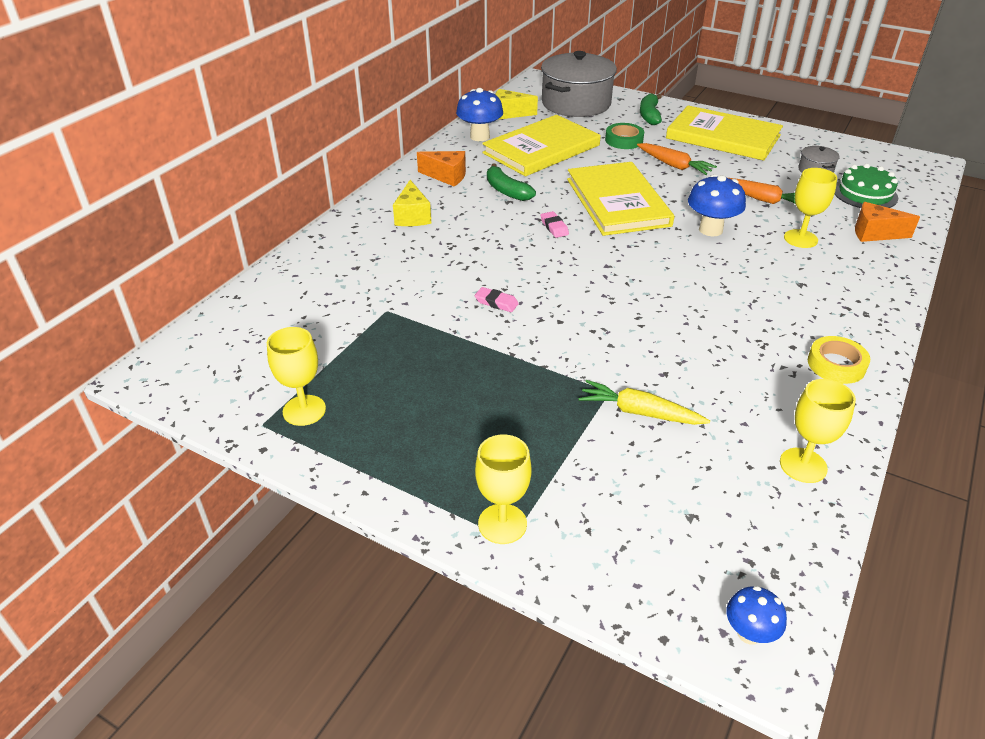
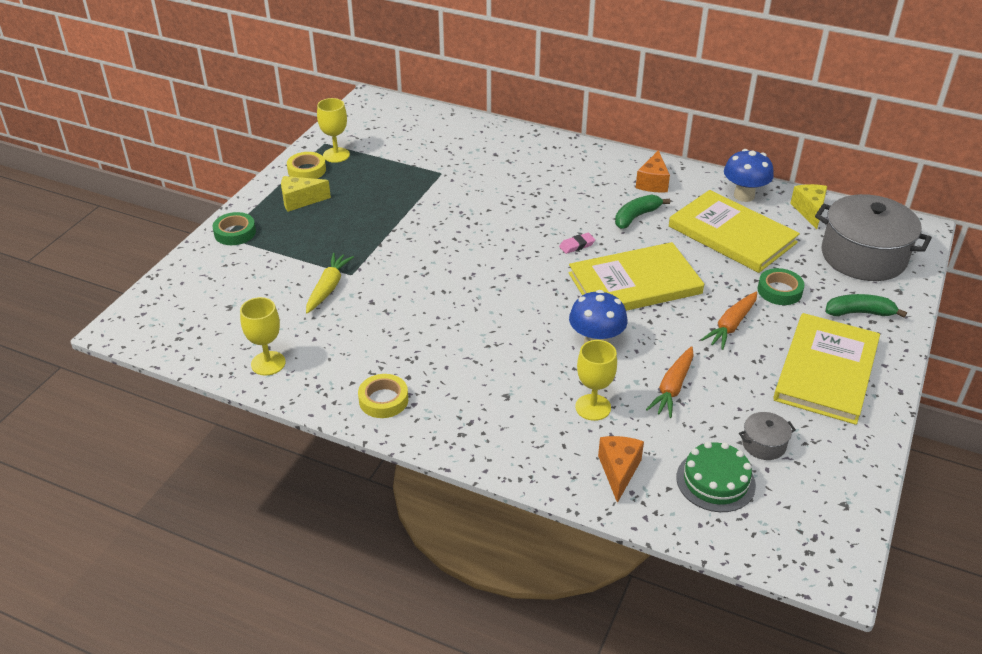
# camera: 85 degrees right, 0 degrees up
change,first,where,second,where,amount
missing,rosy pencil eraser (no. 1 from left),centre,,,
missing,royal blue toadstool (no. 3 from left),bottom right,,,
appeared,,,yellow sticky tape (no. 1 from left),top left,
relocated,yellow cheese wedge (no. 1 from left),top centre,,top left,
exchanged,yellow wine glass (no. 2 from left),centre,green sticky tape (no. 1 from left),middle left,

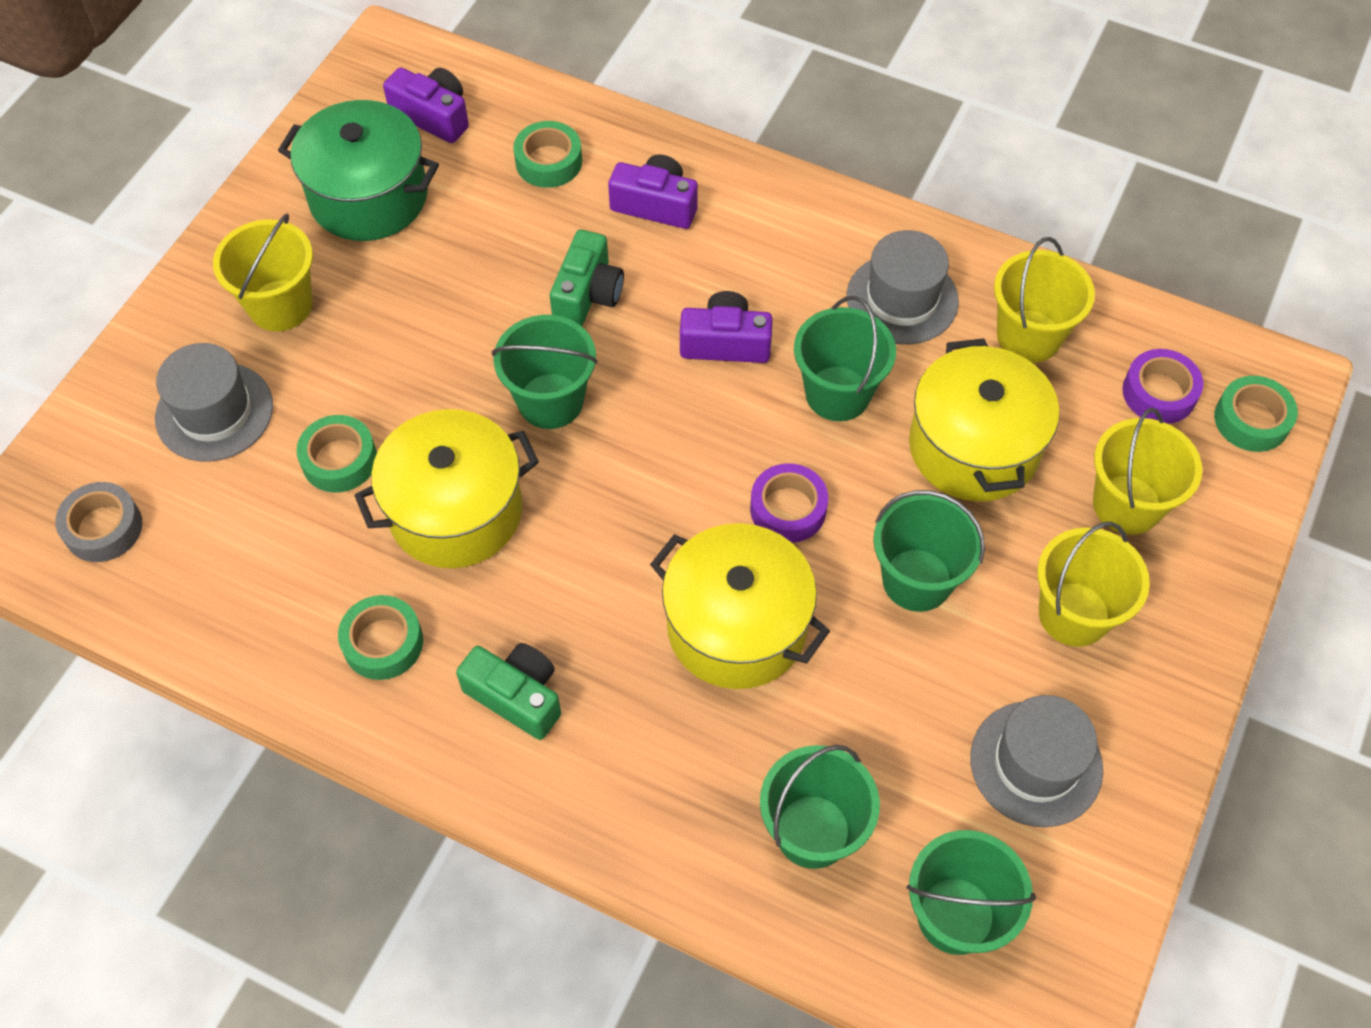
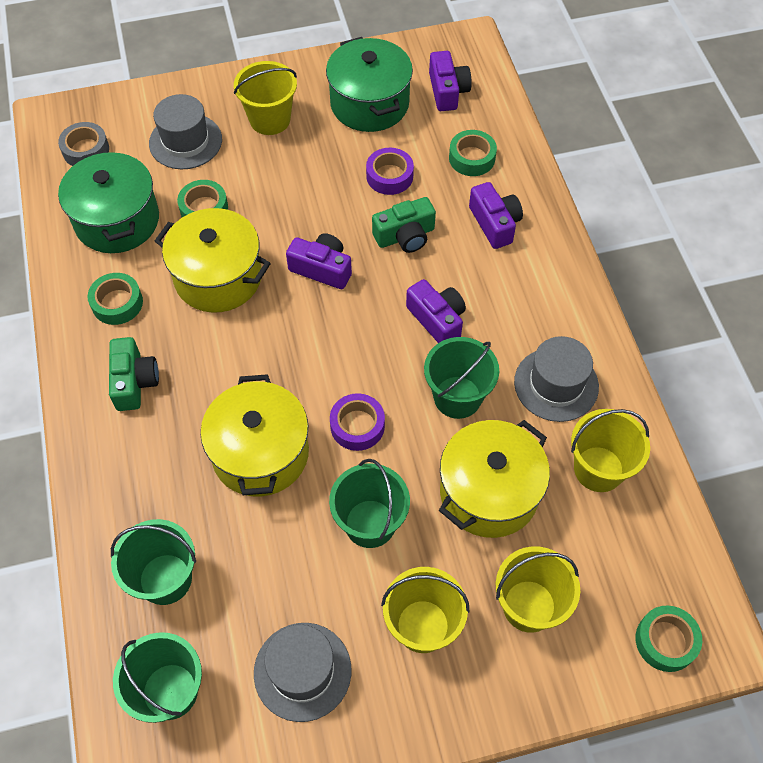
# camera: 50 degrees right, 0 degrees up
change,first,where,second,where,amount
appeared,,,green stockpot (no. 1 from left),top left,
relocated,violet sticky tape (no. 2 from left),middle right,,top centre,
exchanged,green bucket (no. 1 from left),centre,violet photo camera (no. 1 from left),centre,

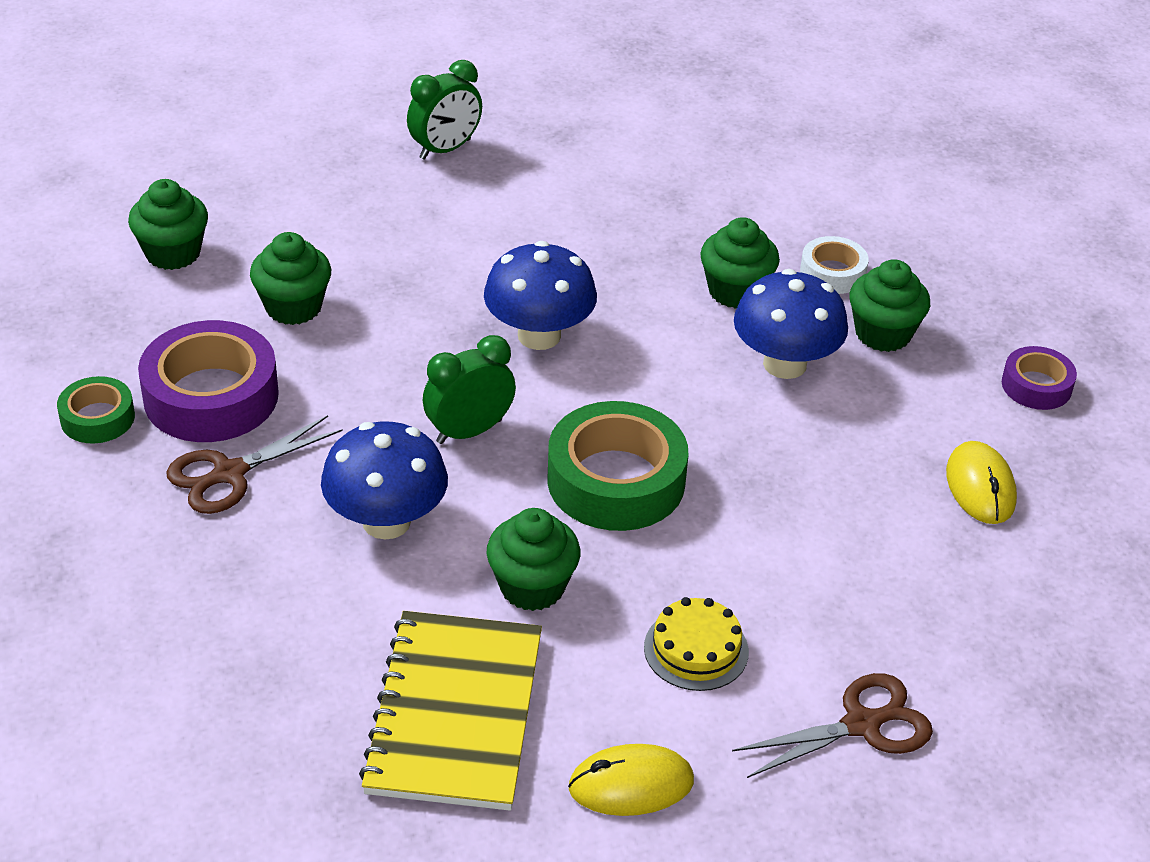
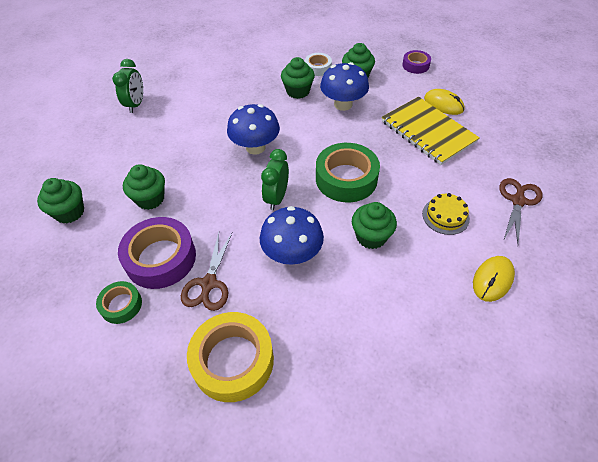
# camera: 40 degrees left, 10 degrees up
change,first,where,second,where,amount
appeared,,,yellow sticky tape,bottom centre,
relocated,yellow notebook,bottom centre,,top right,

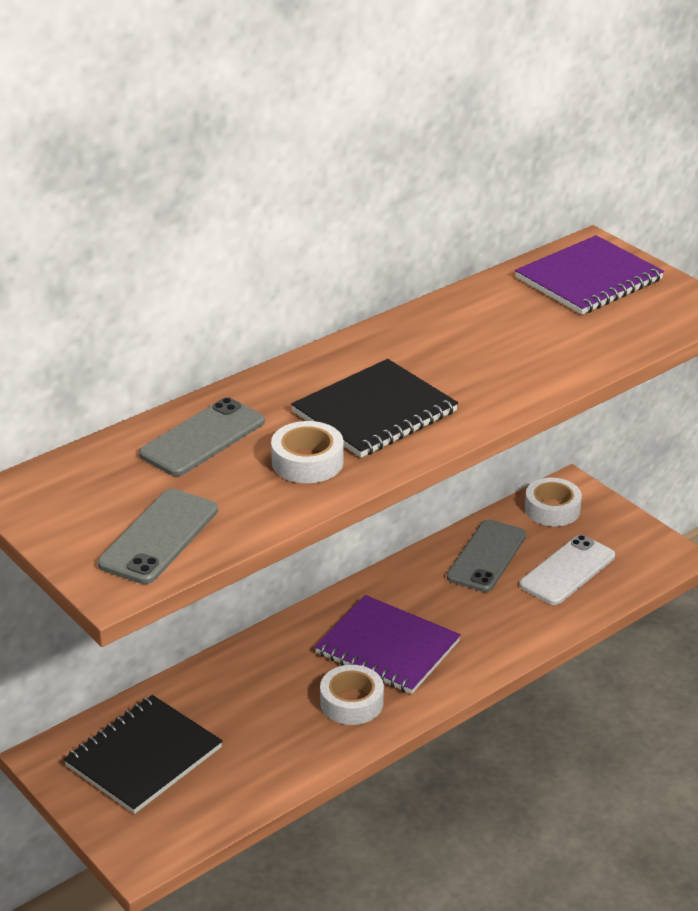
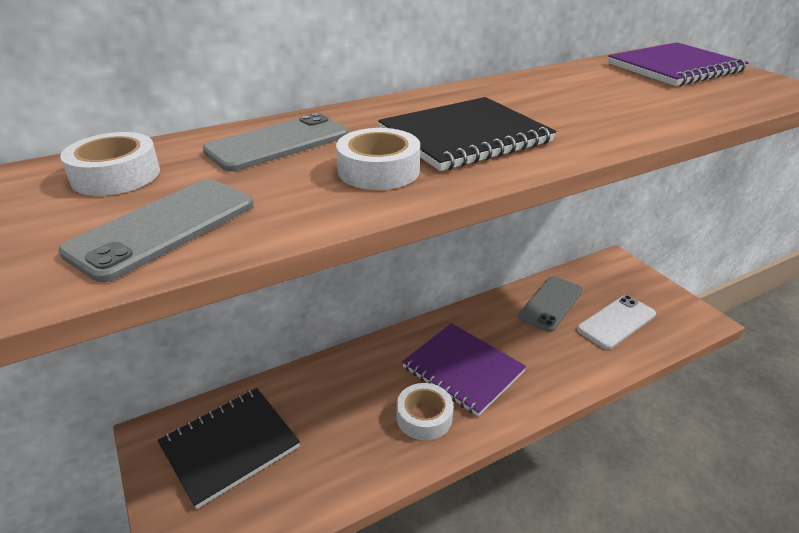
# camera: 10 degrees right, 0 degrees up
change,first,where,second,where,amount
relocated,snow-white sticky tape (no. 3 from left in the first image),middle right,snow-white sticky tape (no. 1 from left),top left,

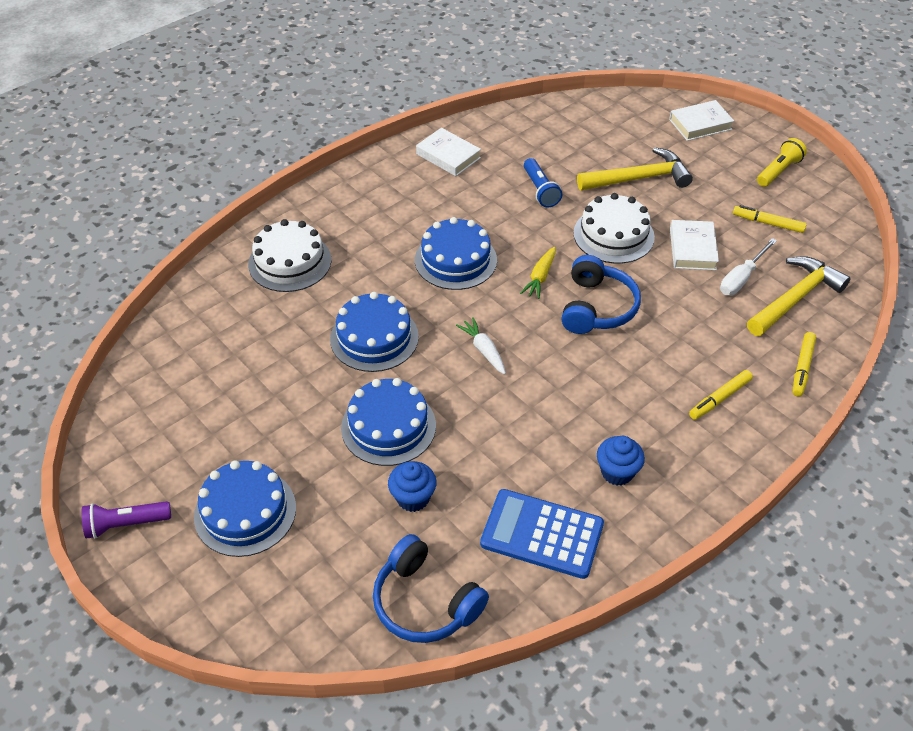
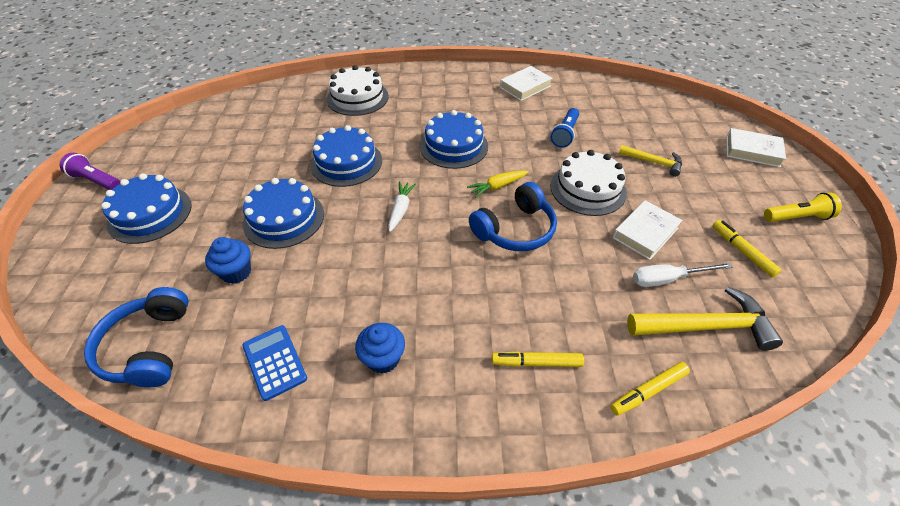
# camera: 40 degrees right, 0 degrees up
change,first,where,second,where,amount
spun,snow-white hardback (no. 1 from left),top centre,,top centre,60 degrees clockwise
size,royal blue calculator,bottom centre,,bottom left,x0.66
size,yellow hammer (no. 1 from left),top right,,top right,x0.60

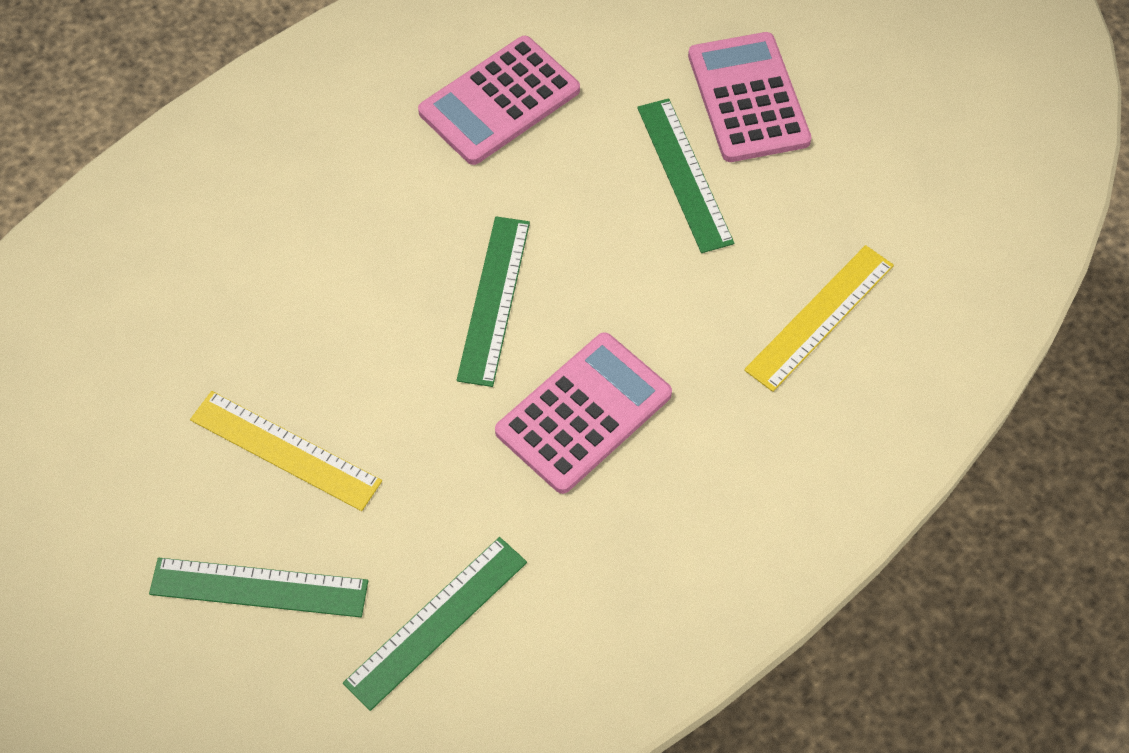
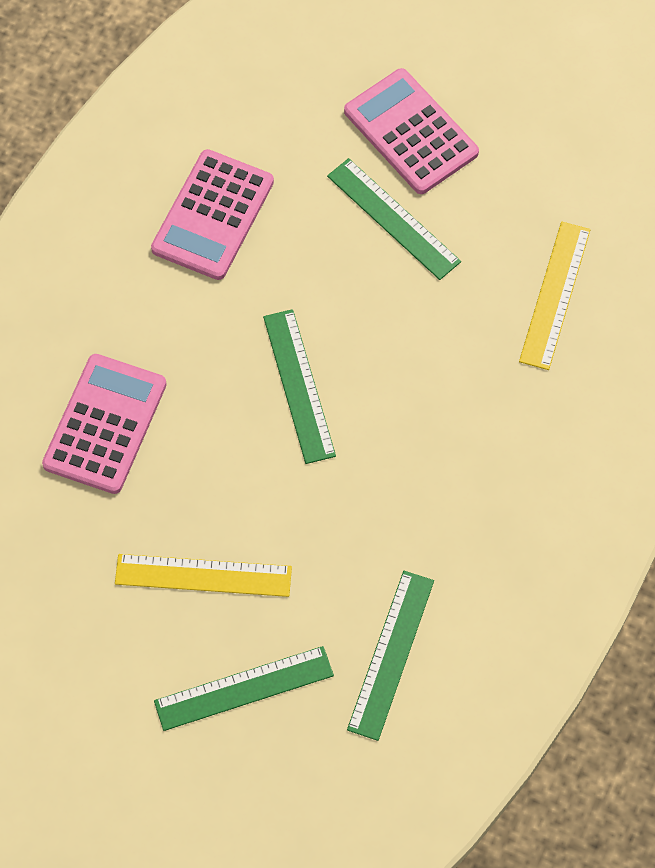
# camera: 25 degrees left, 5 degrees up
change,first,where,second,where,amount
relocated,rosy calculator (no. 2 from left in the first image),centre,rosy calculator (no. 1 from left),middle left,

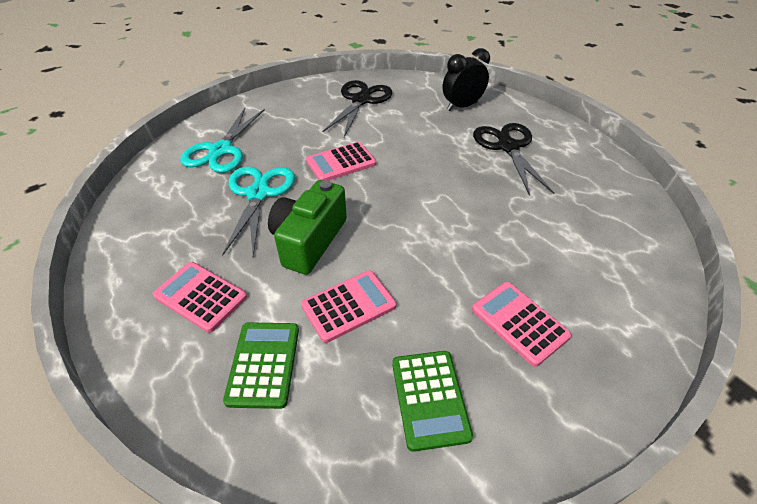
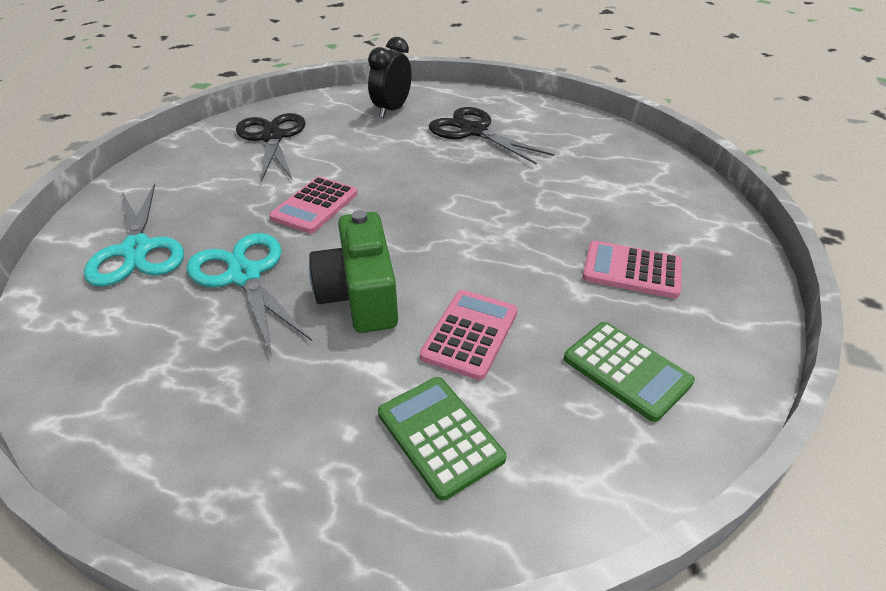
# camera: 35 degrees left, 5 degrees down
change,first,where,second,where,amount
missing,rosy calculator (no. 1 from left),middle left,,,

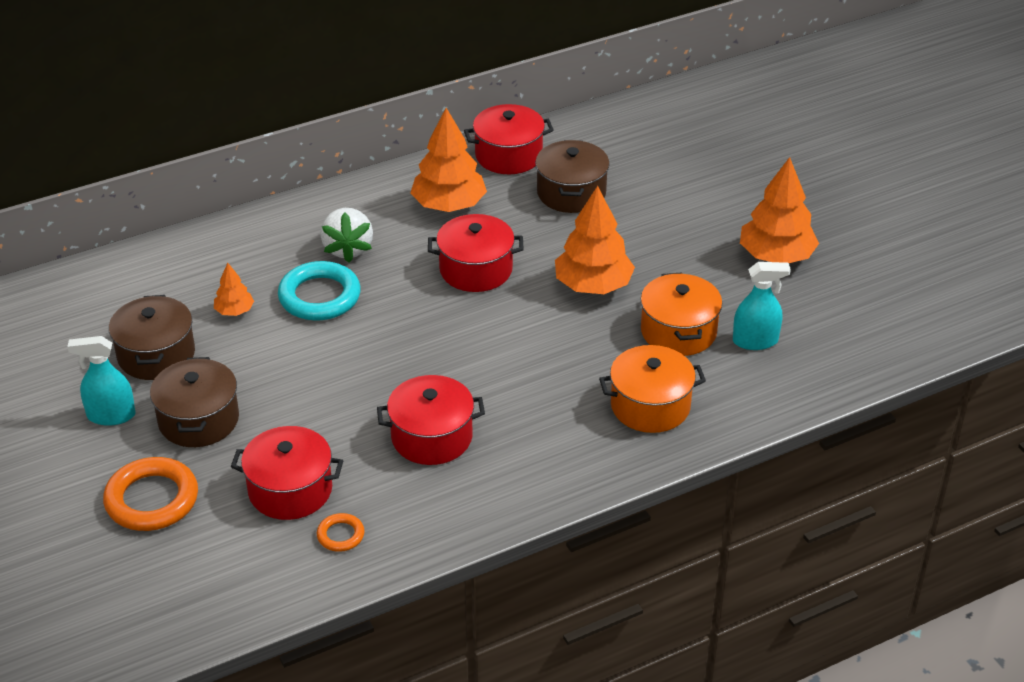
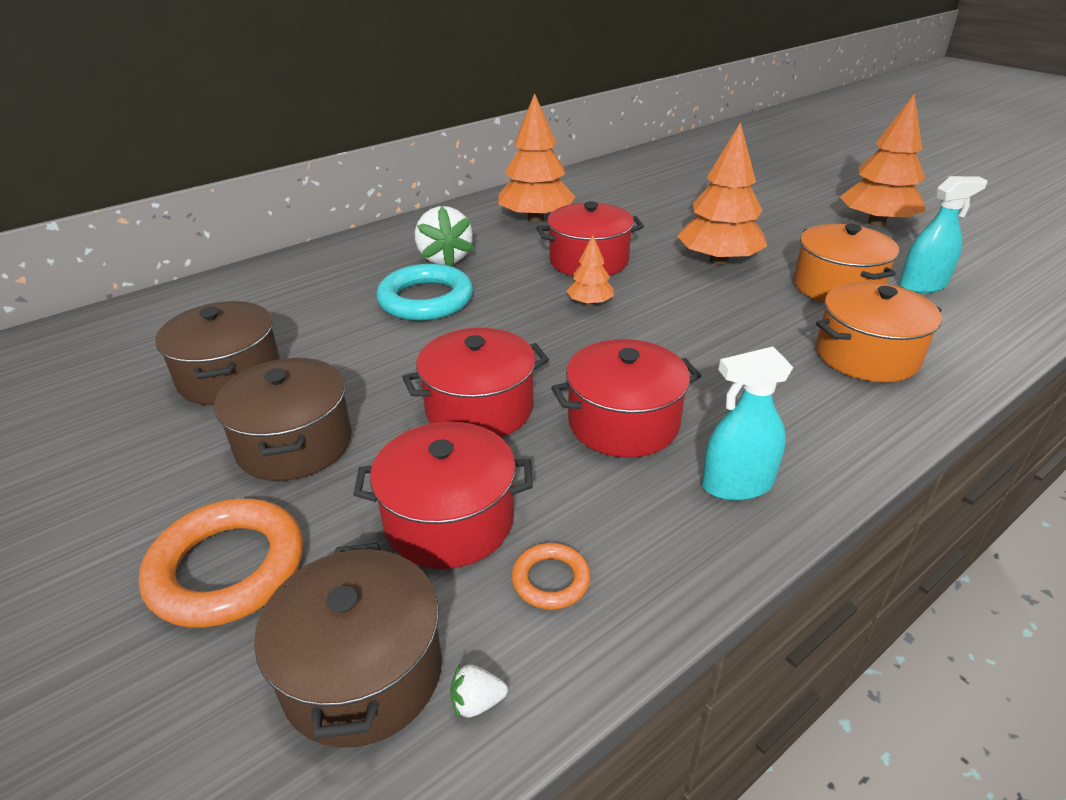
# camera: 10 degrees left, 5 degrees down
change,first,where,second,where,amount
appeared,,,snow-white toy strawberry (no. 2 from left),bottom centre,
relocated,teal sprayer (no. 1 from left),middle left,,middle right,
relocated,orange-coloured toy tree (no. 1 from left in the first image),middle left,orange-coloured toy tree (no. 2 from left),centre,
relocated,scarlet stockpot (no. 4 from left in the first image),top centre,scarlet stockpot (no. 2 from left),centre,
relocated,russet stockpot (no. 3 from left),top centre,,bottom left,

